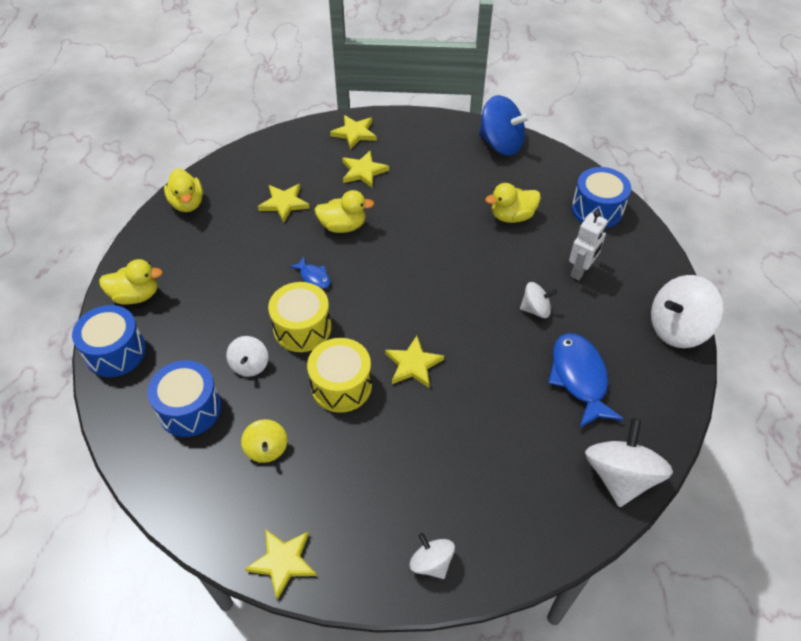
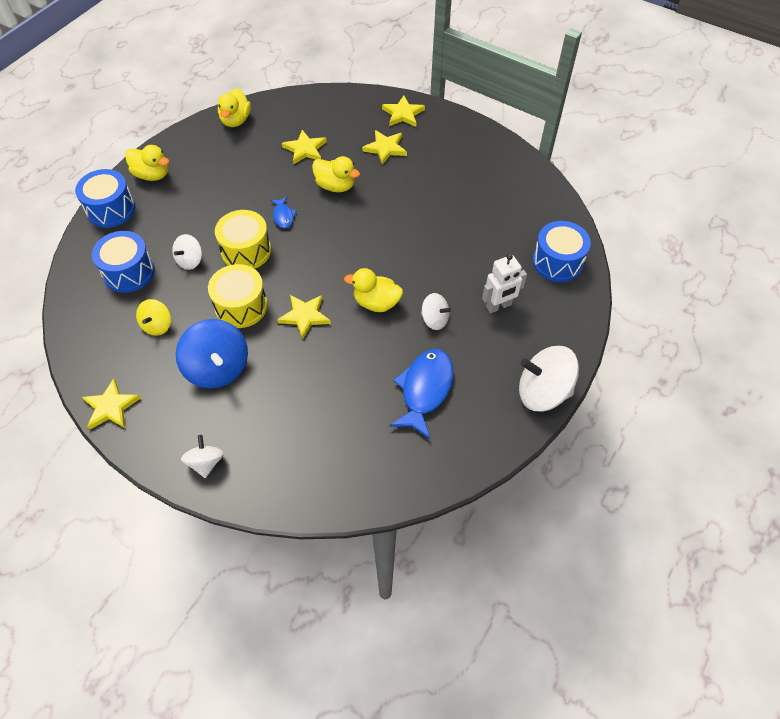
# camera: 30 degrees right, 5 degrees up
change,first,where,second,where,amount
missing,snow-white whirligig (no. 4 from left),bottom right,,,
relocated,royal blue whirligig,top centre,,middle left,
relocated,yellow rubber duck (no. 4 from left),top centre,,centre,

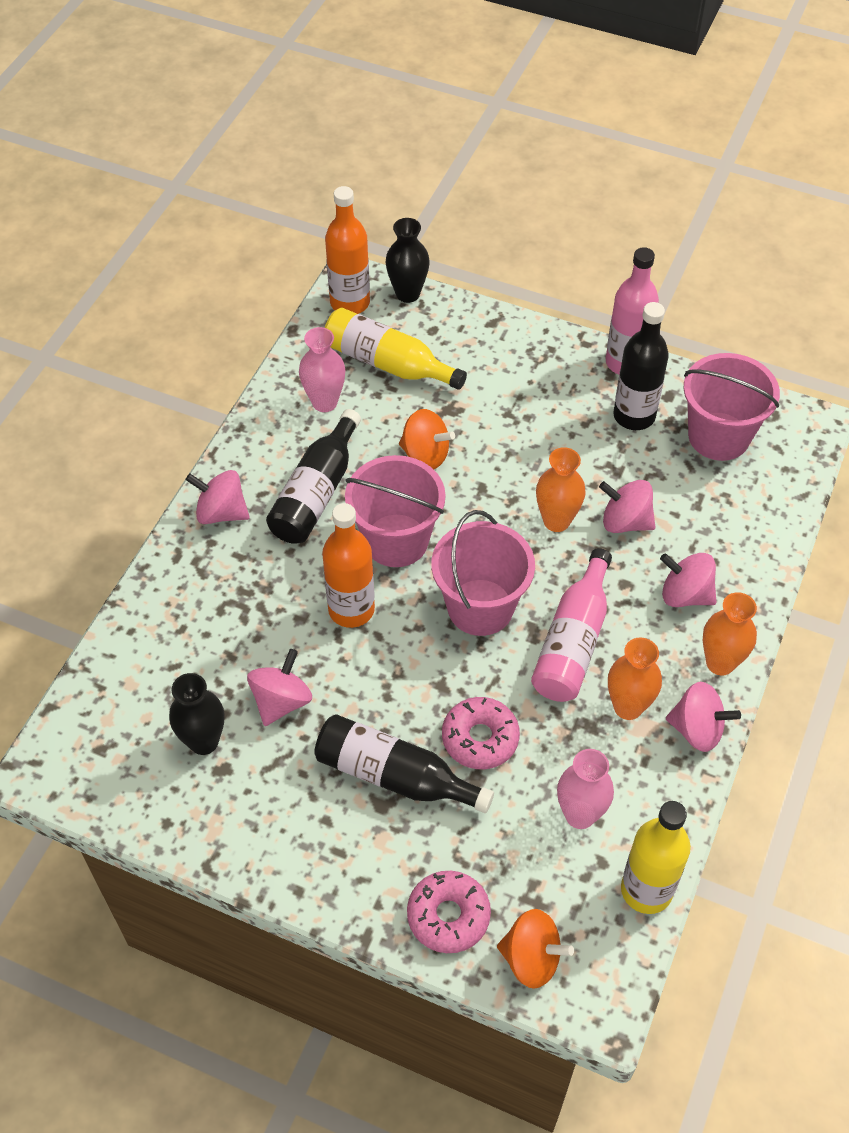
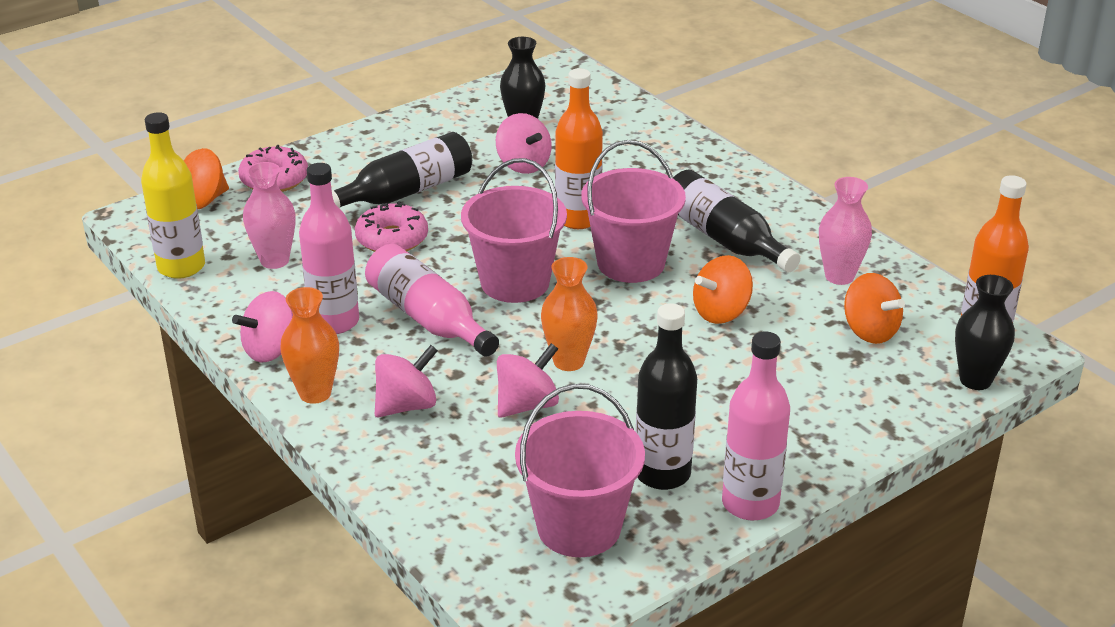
# camera: 120 degrees right, 20 degrees down
change,first,where,second,where,amount
missing,rosy whirligig (no. 1 from left),middle left,,,
exchanged,yellow bottle (no. 1 from left),top centre,orange-coloured whirligig (no. 3 from left),middle right,
exchanged,orange-coloured vase (no. 2 from left),middle right,rosy bottle (no. 1 from left),middle left,

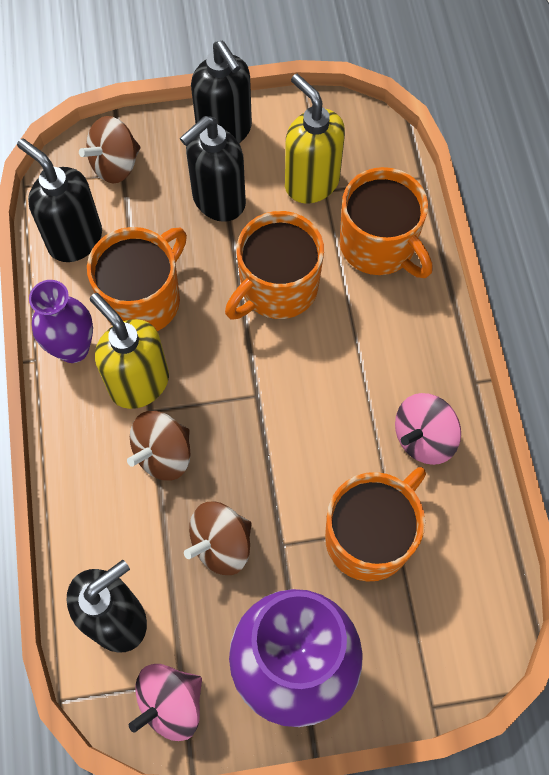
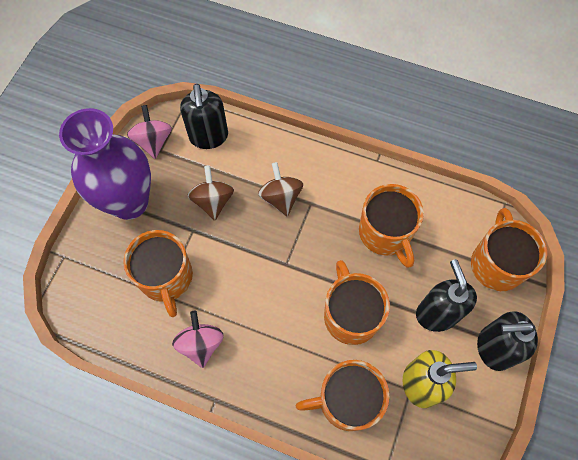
# camera: 120 degrees right, 0 degrees up
change,first,where,second,where,amount
missing,black soap dispenser (no. 1 from left),top left,,,
missing,violet vase (no. 1 from left),middle left,,,
missing,yellow soap dispenser (no. 1 from left),middle left,,,
exchanged,russet whirligig (no. 1 from left),top left,orange-coloured coffee mug (no. 5 from left),middle right,

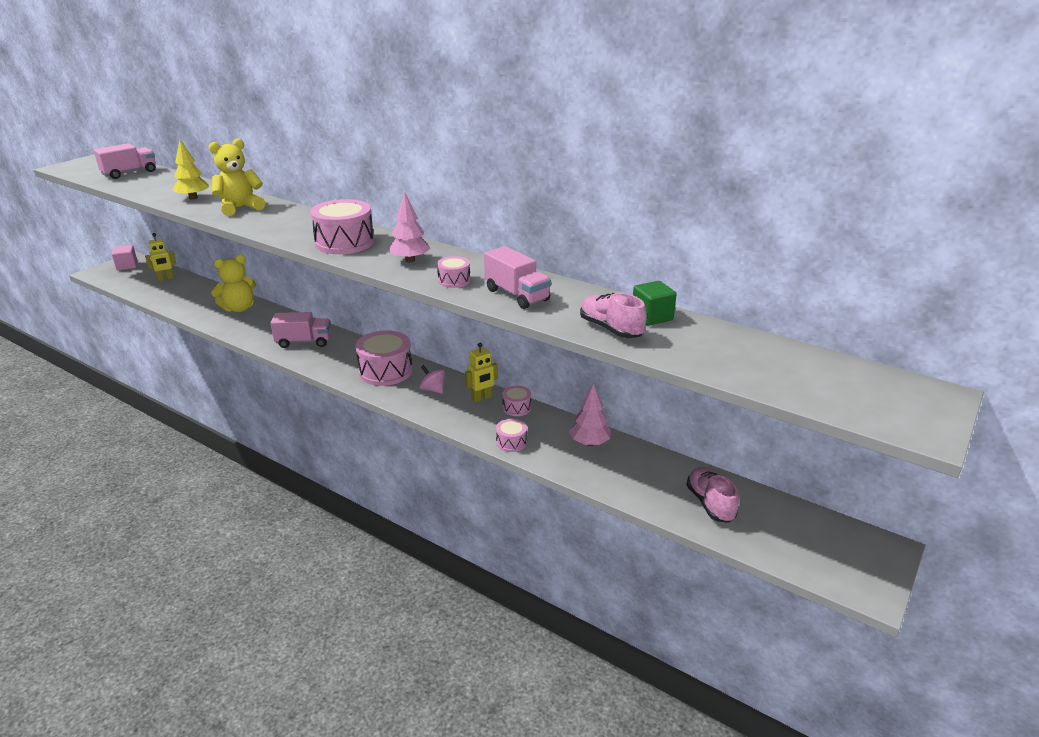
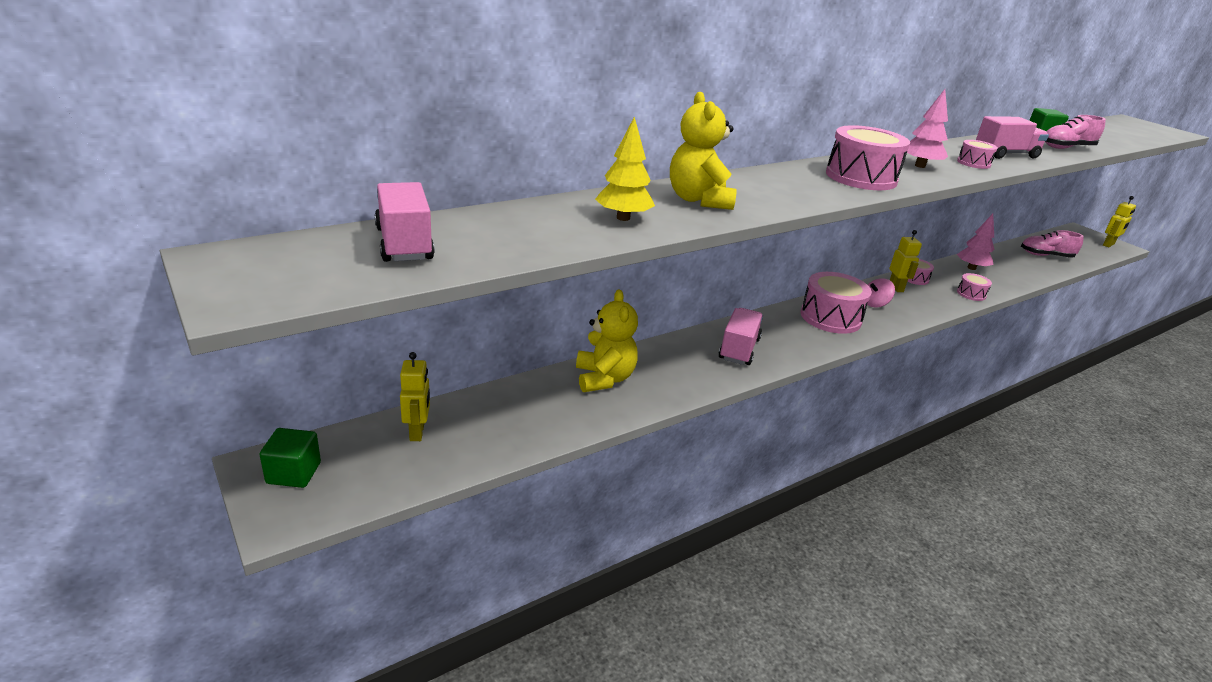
# camera: 70 degrees left, 0 degrees up
change,first,where,second,where,amount
appeared,,,yellow robot figure (no. 3 from left),top right,
colour,rosy solid cube,middle left,green solid cube (no. 1 from left),bottom left,

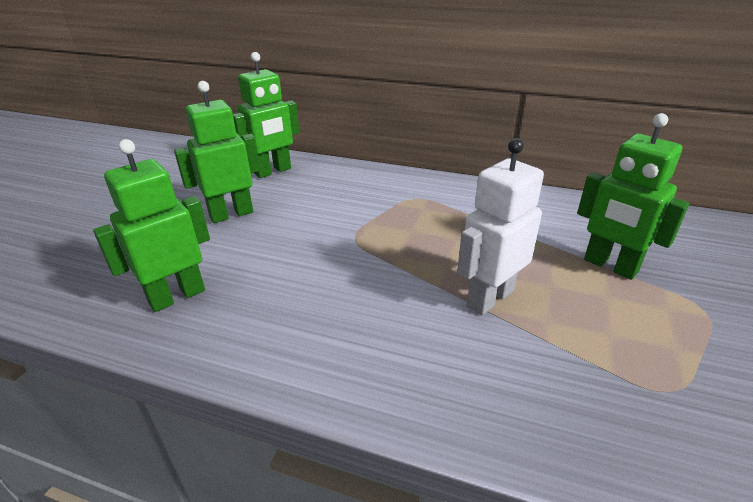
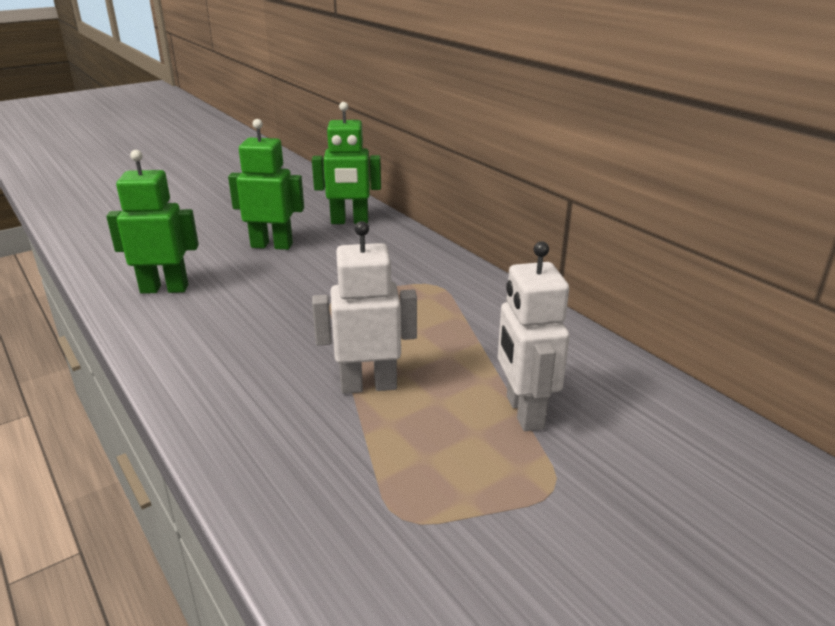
# camera: 35 degrees right, 5 degrees down
change,first,where,second,where,amount
colour,green robot figure (no. 4 from left),middle right,snow-white robot figure (no. 2 from left),centre,

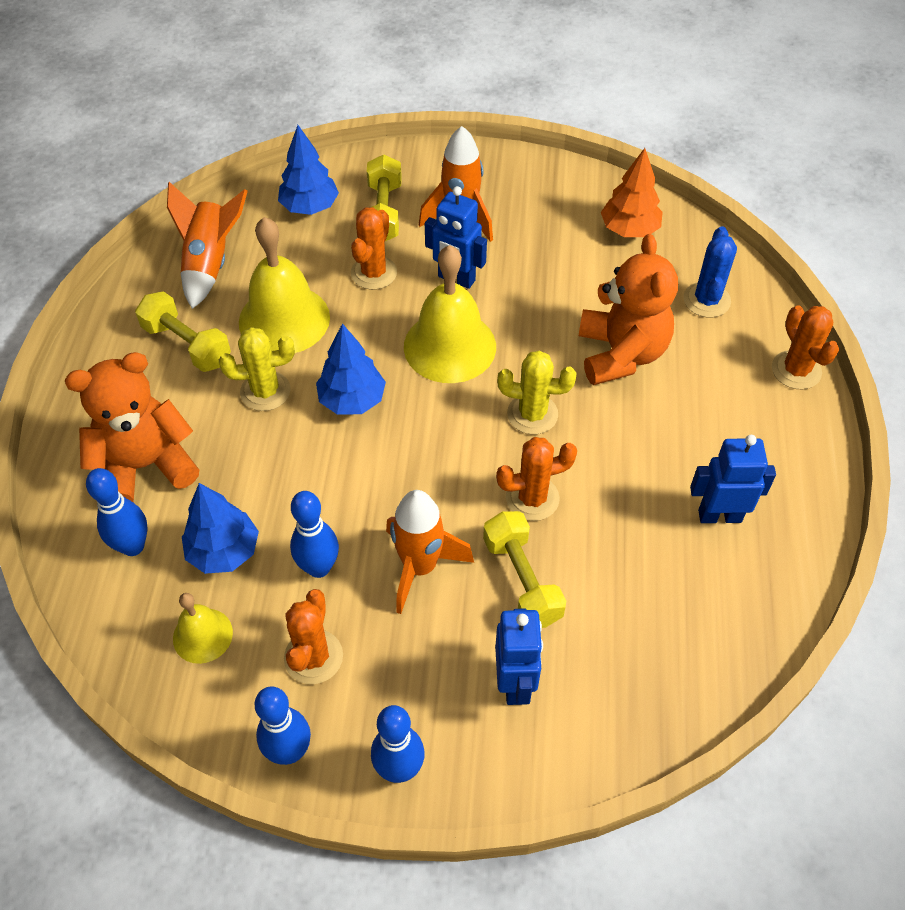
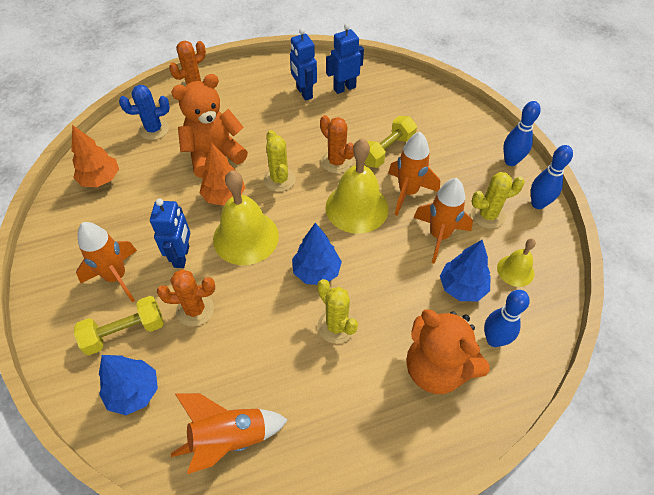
# camera: 115 degrees left, 0 degrees up
change,first,where,second,where,amount
missing,yellow free weight (no. 1 from left),middle left,,,
appeared,,,orange-coloured toy tree (no. 2 from left),centre,
relocated,yellow school bell (no. 2 from left),top left,,centre,
relocated,royal blue robot figure (no. 2 from left in the first image),bottom centre,royal blue robot figure (no. 3 from left),top centre,
exchanged,royal blue tenpin (no. 3 from left),centre,orange-coloured toy rocket (no. 4 from left),middle right,
colour,orange-coloured cactus (no. 1 from left),bottom centre,yellow cactus (no. 3 from left),middle right,

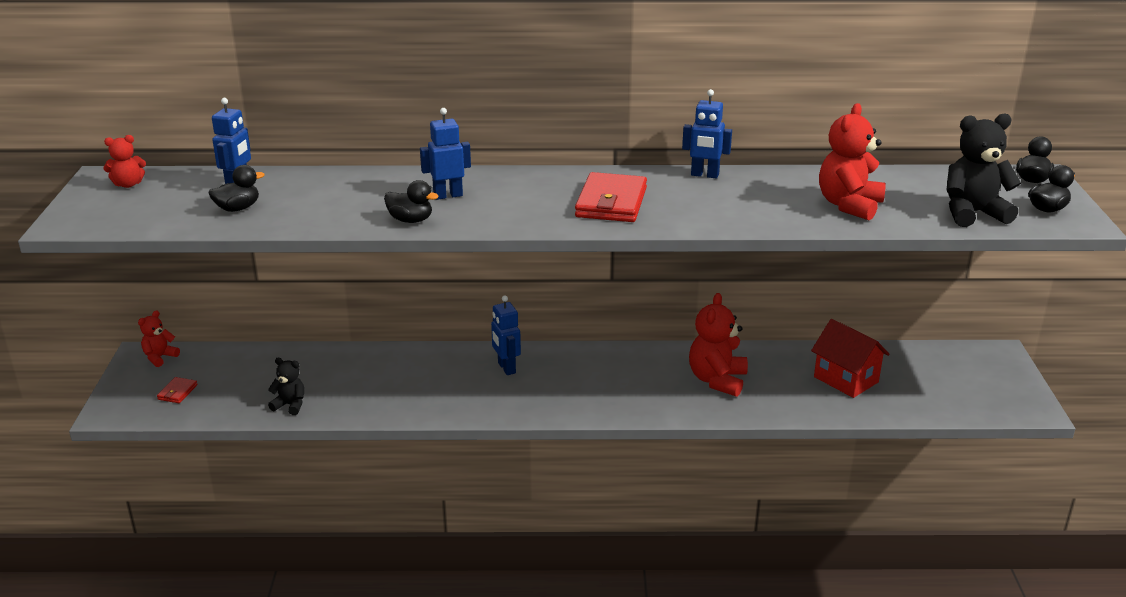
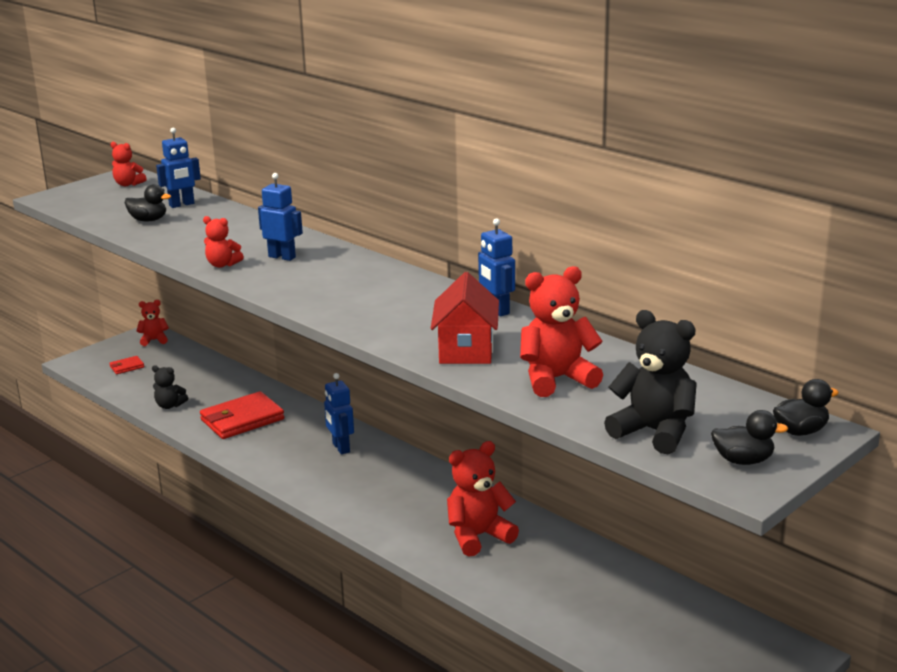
# camera: 45 degrees right, 5 degrees down
change,first,where,second,where,amount
relocated,scarlet card wallet (no. 2 from left),top centre,,middle left,
relocated,scarlet house,middle right,,centre,
exchanged,black rubber duck (no. 2 from left),centre,scarlet teddy (no. 3 from left),middle left,
spun,black teddy (no. 1 from left),middle left,,middle left,135 degrees clockwise
spun,royal blue robot figure (no. 3 from left),centre,,centre,45 degrees counterclockwise

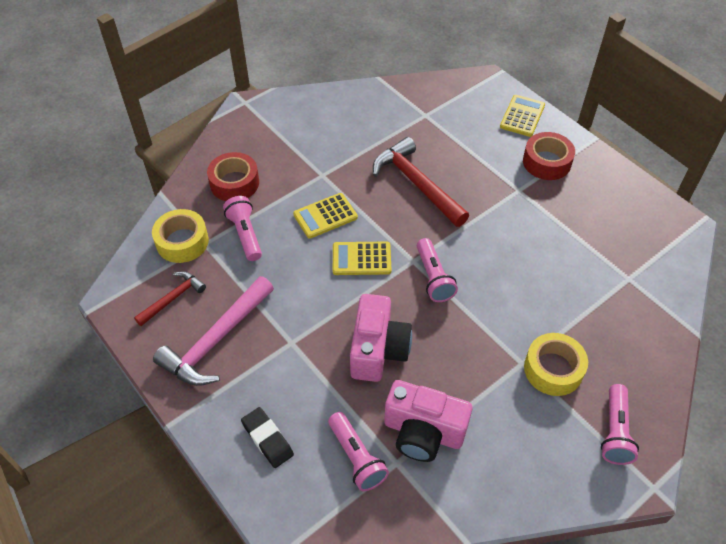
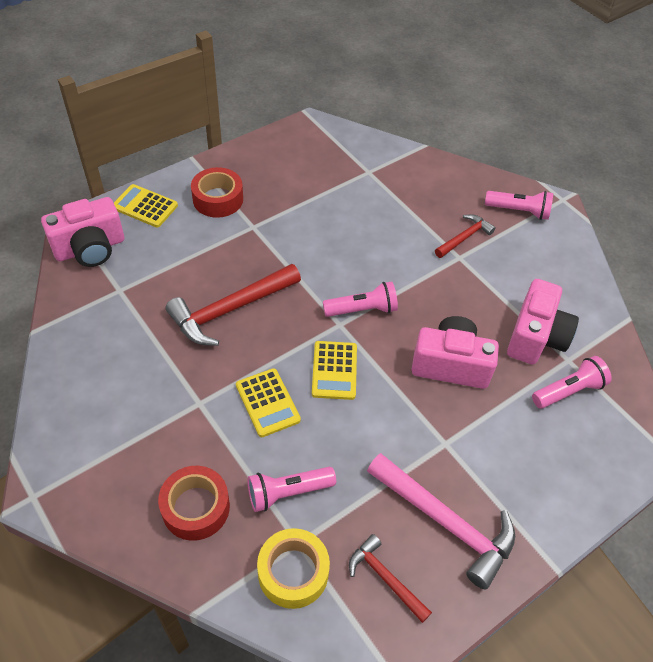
# camera: 90 degrees left, 0 degrees up
change,first,where,second,where,amount
missing,black pencil eraser,bottom centre,,,
appeared,,,rosy photo camera (no. 1 from left),middle left,
exchanged,yellow sticky tape (no. 2 from left),bottom right,scarlet hammer (no. 3 from left),middle right,

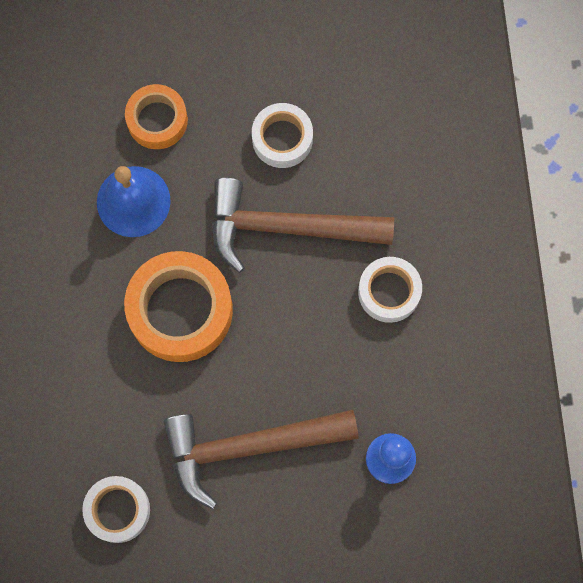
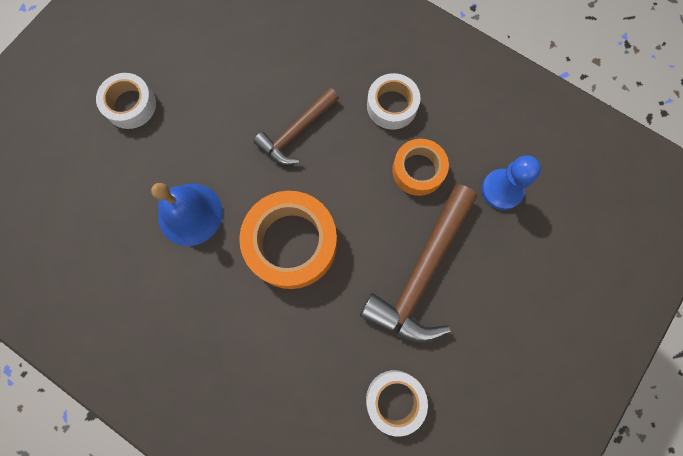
# camera: 50 degrees left, 0 degrees up
change,first,where,second,where,amount
relocated,orange-coloured sticky tape (no. 1 from left in the first image),top left,orange-coloured sticky tape (no. 2 from left),centre,
relocated,snow-white sticky tape (no. 2 from left in the first image),top centre,snow-white sticky tape (no. 1 from left),top left,
size,russet hammer (no. 2 from left in the first image),centre,russet hammer (no. 1 from left),top centre,x0.62

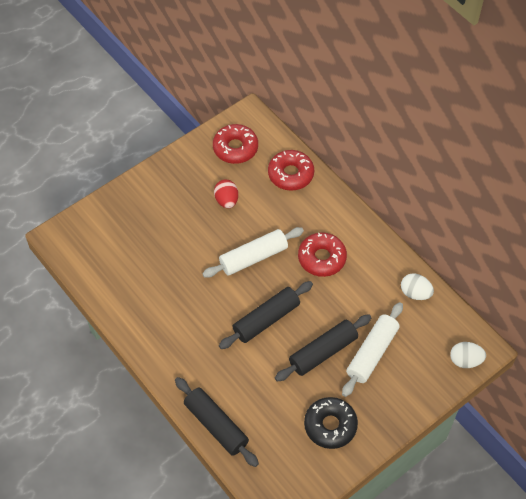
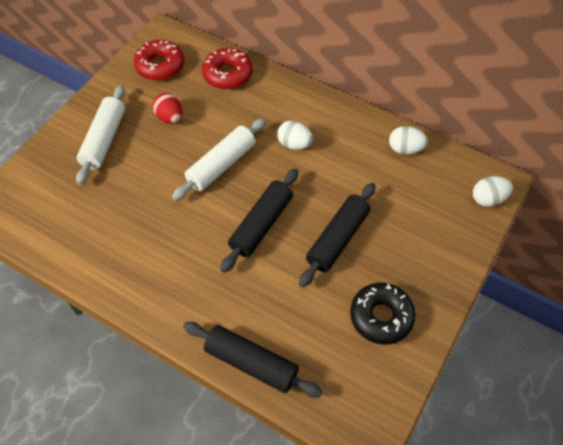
# camera: 20 degrees left, 0 degrees up
change,first,where,second,where,amount
relocated,snow-white rolling pin (no. 2 from left in the first image),bottom right,snow-white rolling pin (no. 1 from left),top left,
exchanged,scarlet glazed donut (no. 3 from left),centre,snow-white egg shape (no. 1 from left),top centre,

